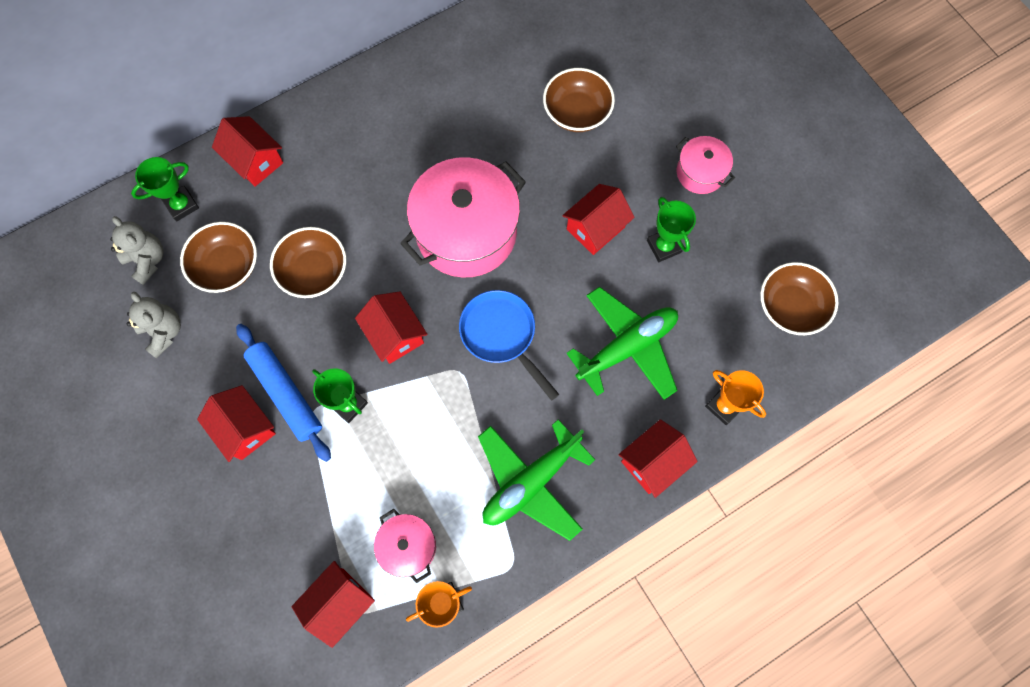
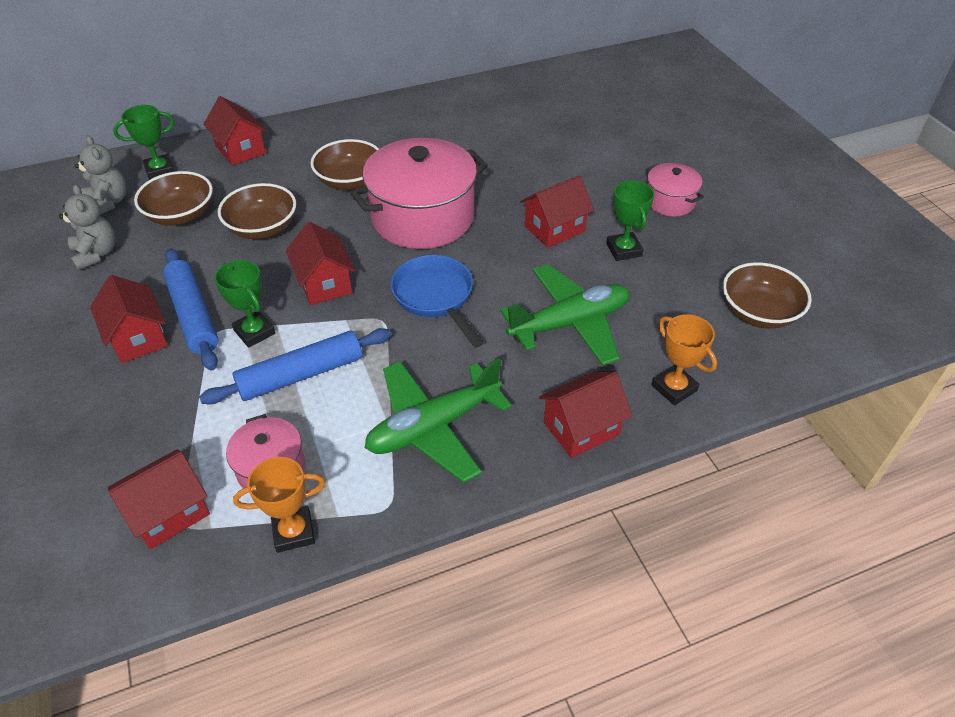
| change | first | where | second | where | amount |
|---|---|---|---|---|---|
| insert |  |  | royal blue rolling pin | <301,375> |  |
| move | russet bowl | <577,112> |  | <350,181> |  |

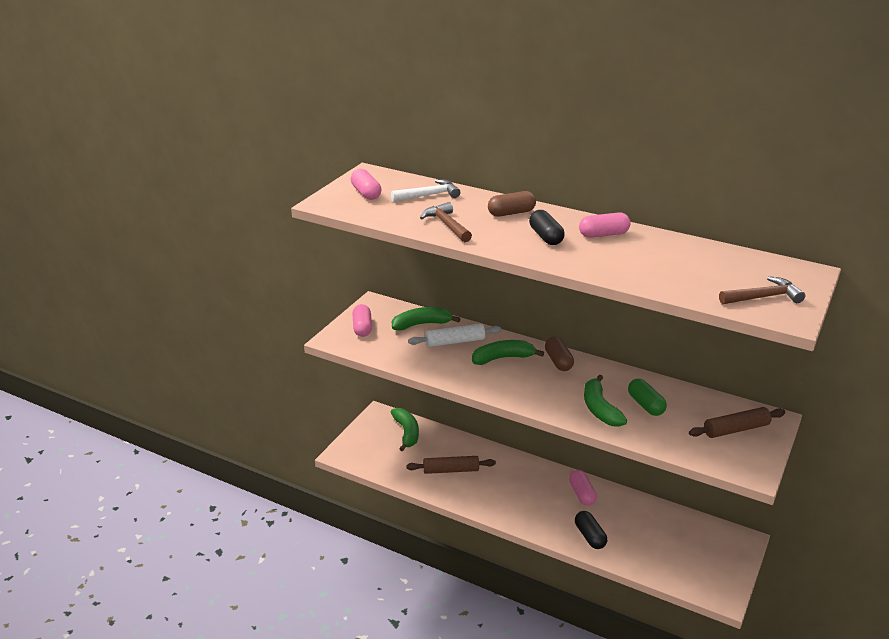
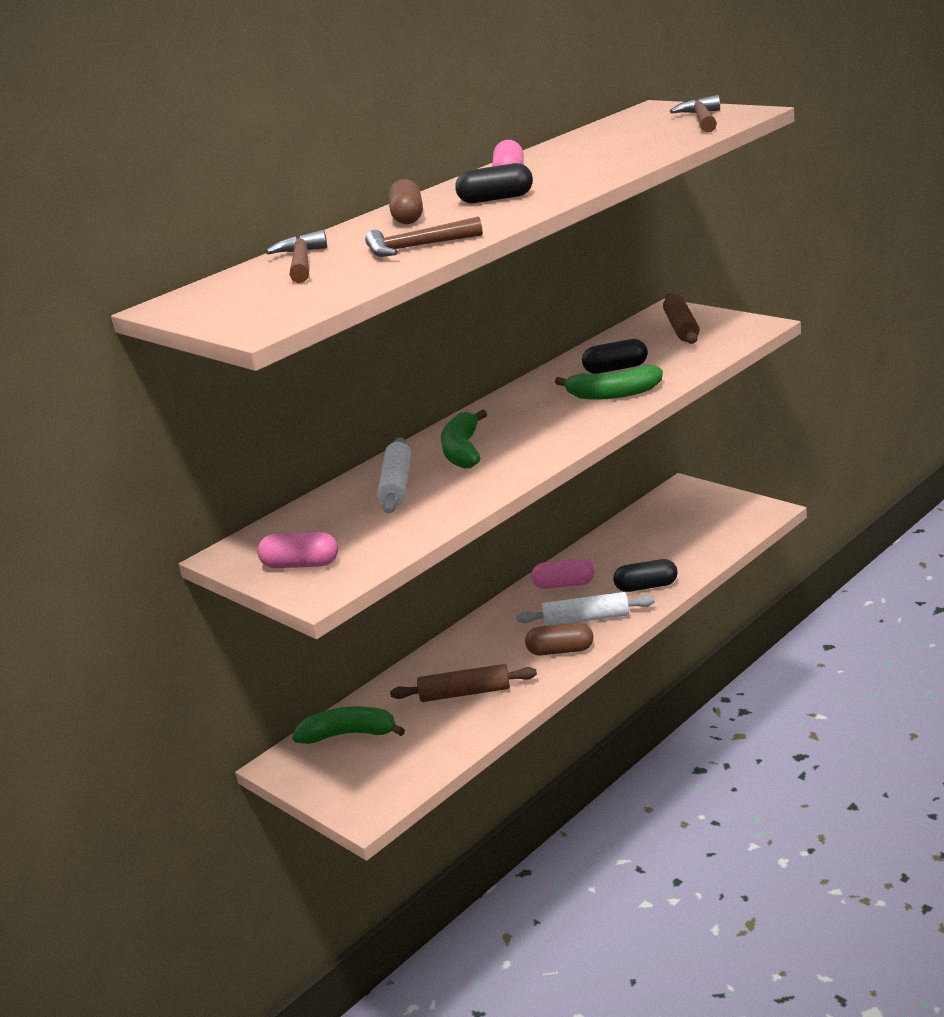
| change | first | where | second | where | amount |
|---|---|---|---|---|---|
| delete | pink pill shape | <366,193> |  |  |  |
| delete | green banana | <421,324> |  |  |  |
| insert |  |  | pure white rolling pin | <586,619> |  |
| move | russet pill shape | <558,361> |  | <560,650> |  |
| recolor | pure white claw hammer | <429,195> | russet claw hammer | <301,263> |  |
| recolor | green pill shape | <645,405> | jet-black pill shape | <616,369> |  |
| rotate | russet rolling pin | <451,470> |  | <465,693> | 75 degrees clockwise |

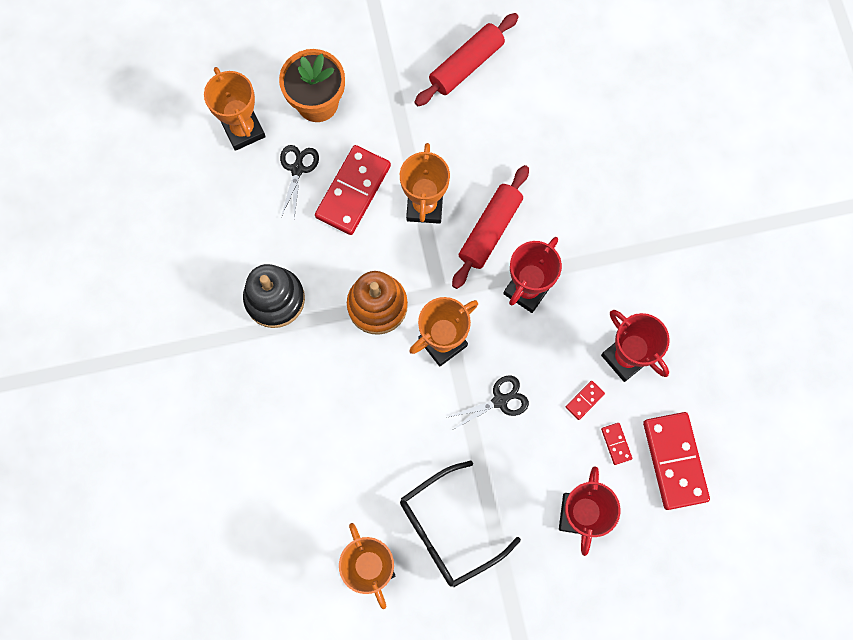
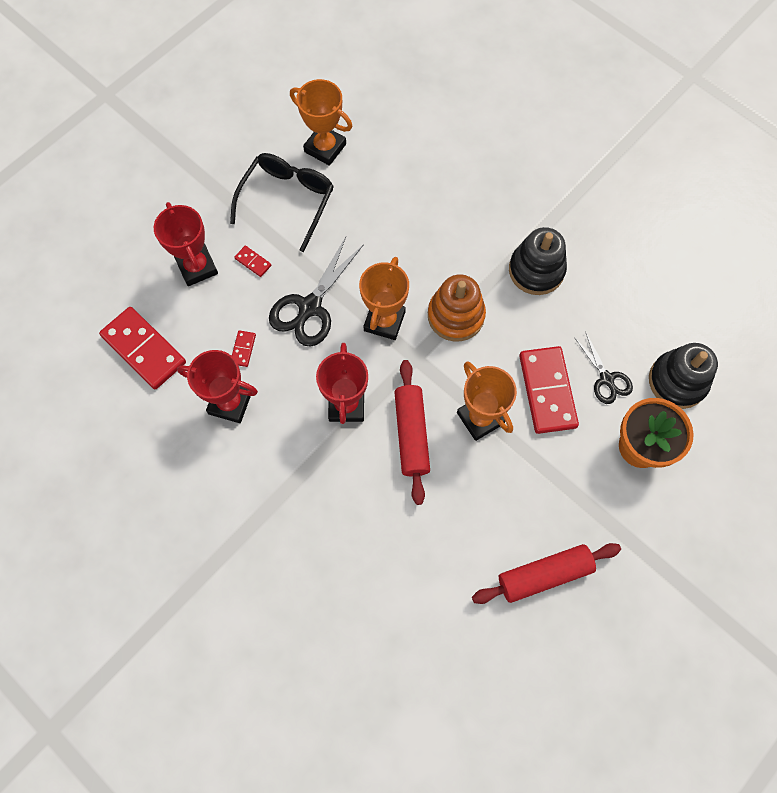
| change | first | where | second | where | amount |
|---|---|---|---|---|---|
| move | crimson domino tile | <616,444> |  | <253,262> |  |
| replace | orange trophy | <243,130> | jet-black stacking rings | <677,381> |  |
| rotate | crimson rolling pin | <466,65> |  | <544,574> | 60 degrees clockwise |
| resize | jet-black pair of scissors | <500,400> |  | <309,308> | x1.66 |

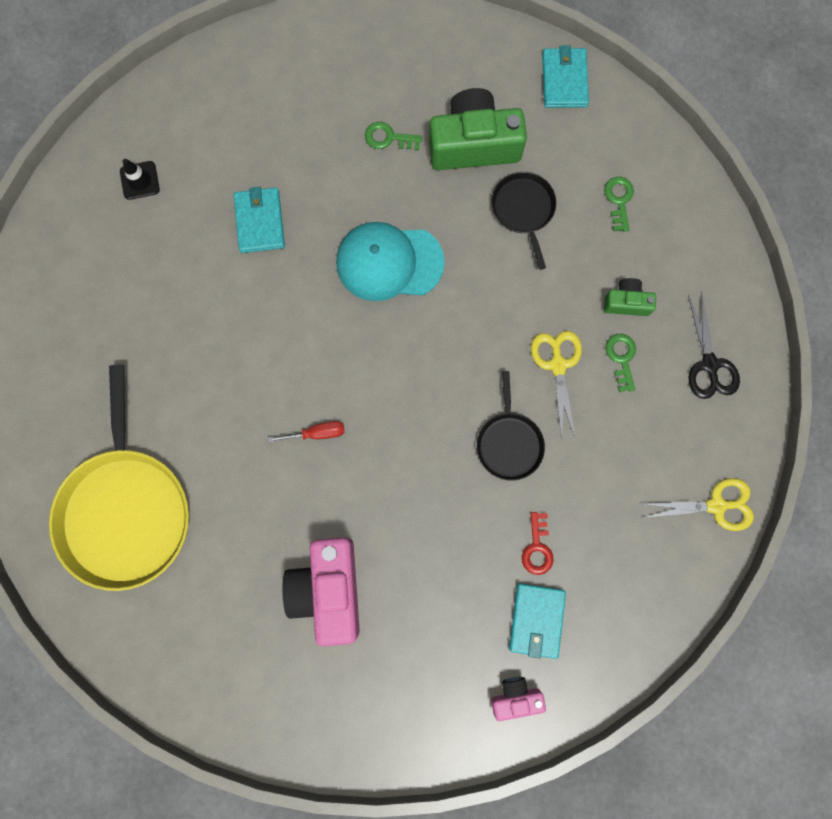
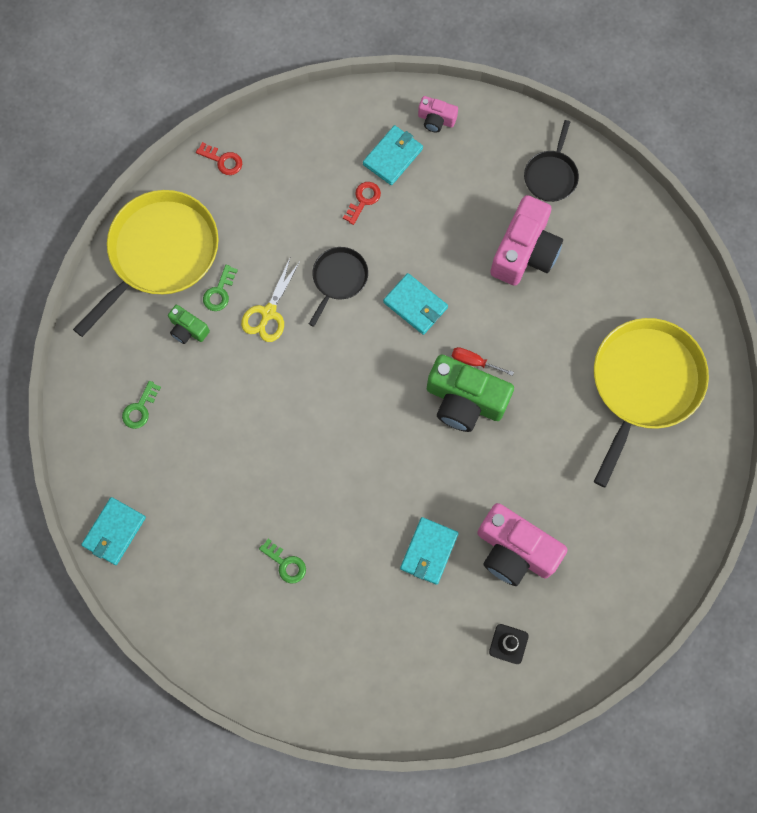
| change | first | where | second | where | amount |
|---|---|---|---|---|---|
| delete | turquoise cap | <389,262> |  |  |  |
| insert |  |  | turquoise wallet | <415,305> |  |
| insert |  |  | pink photo camera | <514,550> |  |
| move | green photo camera | <473,144> |  | <465,400> |  |
| move | jet-black skillet | <523,210> |  | <551,175> |  |
| replace | bright yellow pair of scissors | <716,505> | crimson latchkey | <223,160> |  |
| replace | jet-black pair of scissors | <709,364> | bright yellow skillet | <160,253> |  |

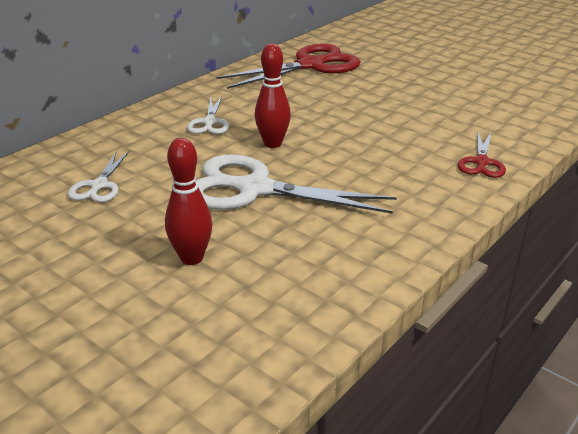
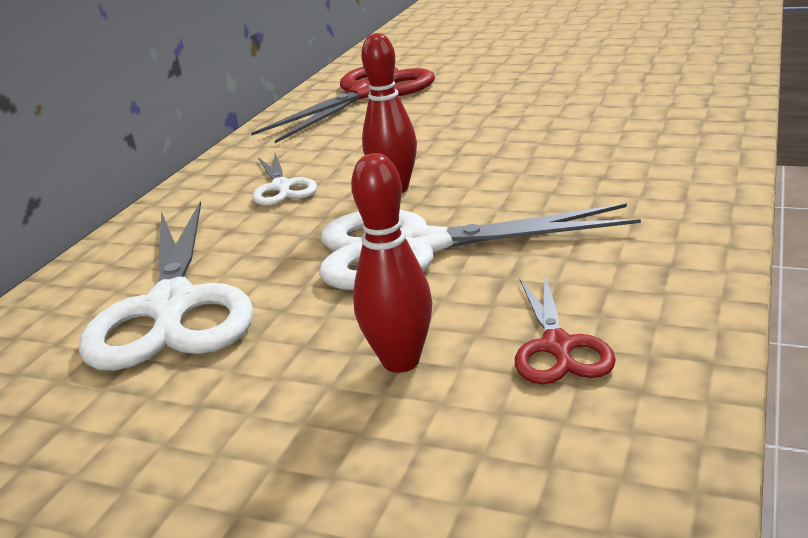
| change | first | where | second | where | amount |
|---|---|---|---|---|---|
| move | crimson pair of scissors | <481,162> |  | <558,347> |  |
| resize | pure white pair of scissors | <99,186> |  | <172,308> | x2.00 |

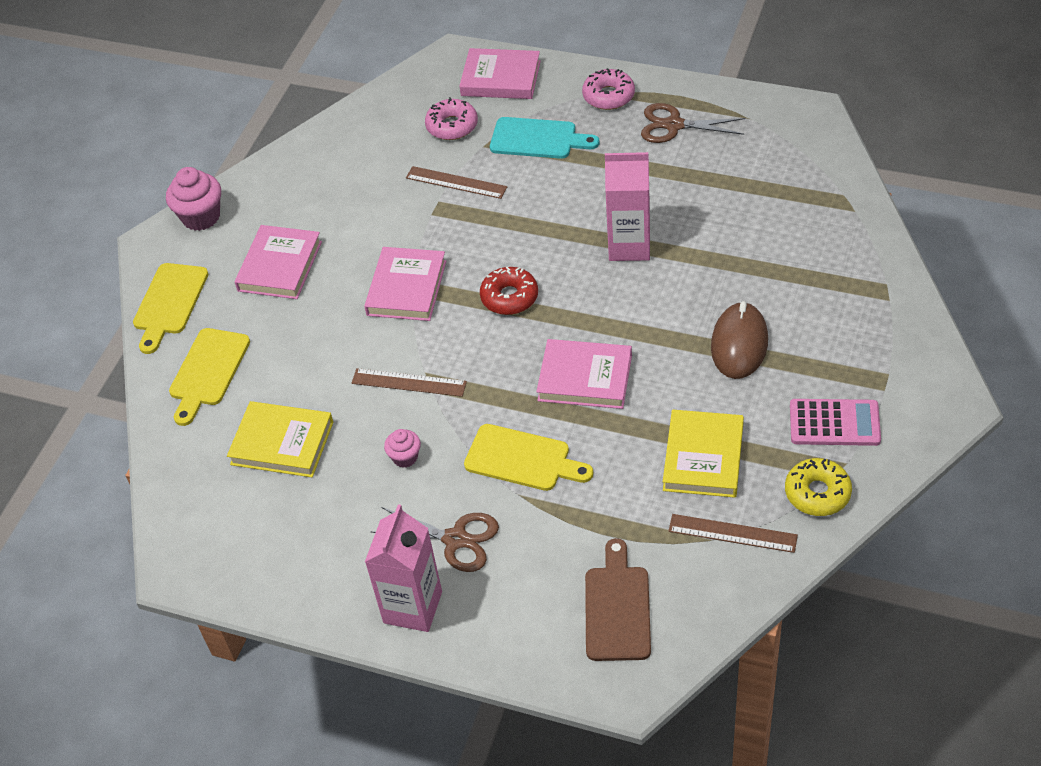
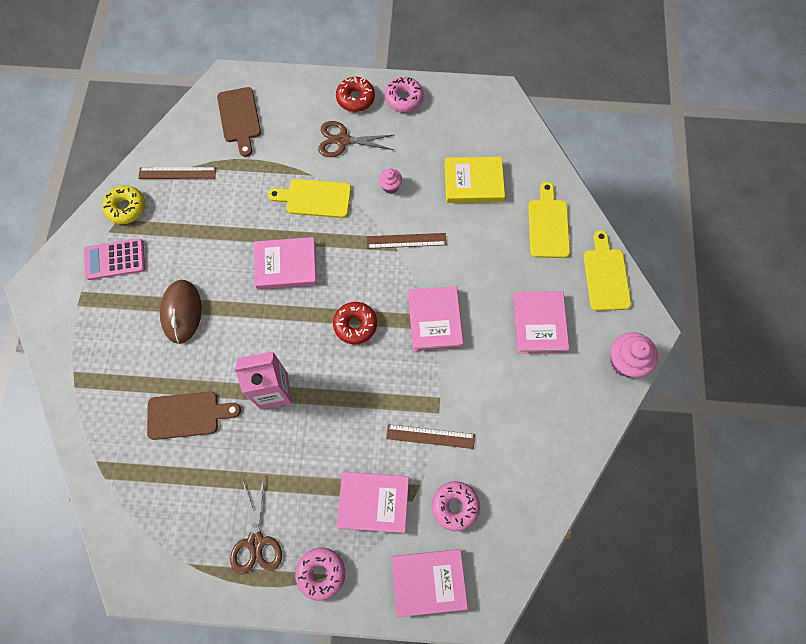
| change | first | where | second | where | amount |
|---|---|---|---|---|---|
| delete | bright yellow hardcover | <703,457> |  |  |  |
| insert |  |  | russet cutting board | <188,415> |  |
| insert |  |  | pink doughnut | <404,98> |  |
| replace | pink carton | <413,607> | crimson doughnut | <355,98> |  |
| replace | turquoise cutting board | <538,139> | pink hardcover | <373,502> |  |
| rotate | russet pair of scissors | <673,125> |  | <256,542> | 90 degrees clockwise |

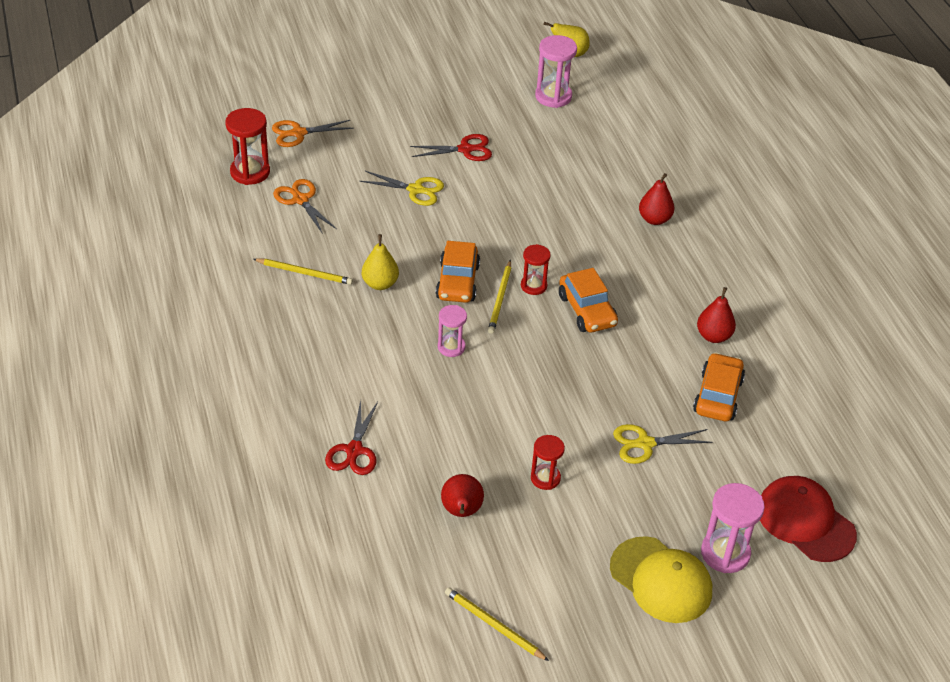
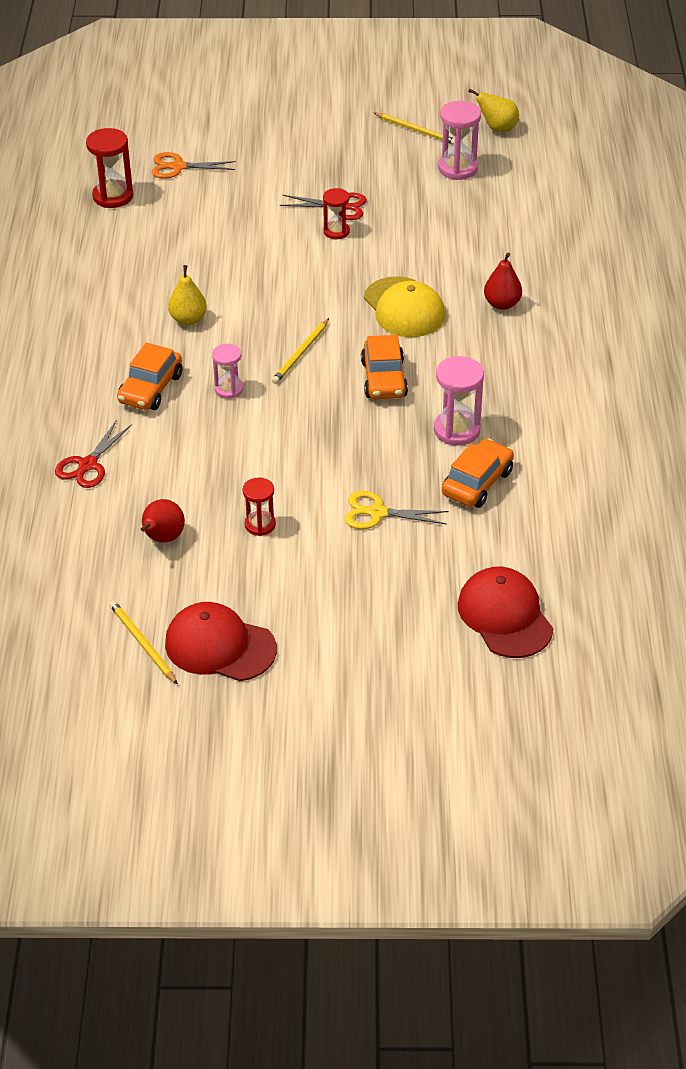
| change | first | where | second | where | amount |
|---|---|---|---|---|---|
| delete | orange pair of scissors | <300,200> |  |  |  |
| delete | bright yellow pair of scissors | <415,190> |  |  |  |
| delete | crimson pear fruit | <713,336> |  |  |  |
| insert |  |  | crimson cap | <220,646> |  |
| move | bright yellow pencil | <305,273> |  | <416,130> |  |
| move | orange automobile | <457,282> |  | <150,388> |  |
| move | crimson sand timer | <533,286> |  | <336,231> |  |
| move | bright yellow cap | <661,580> |  | <404,308> |  |
| move | pink sand timer | <725,553> |  | <457,430> |  |

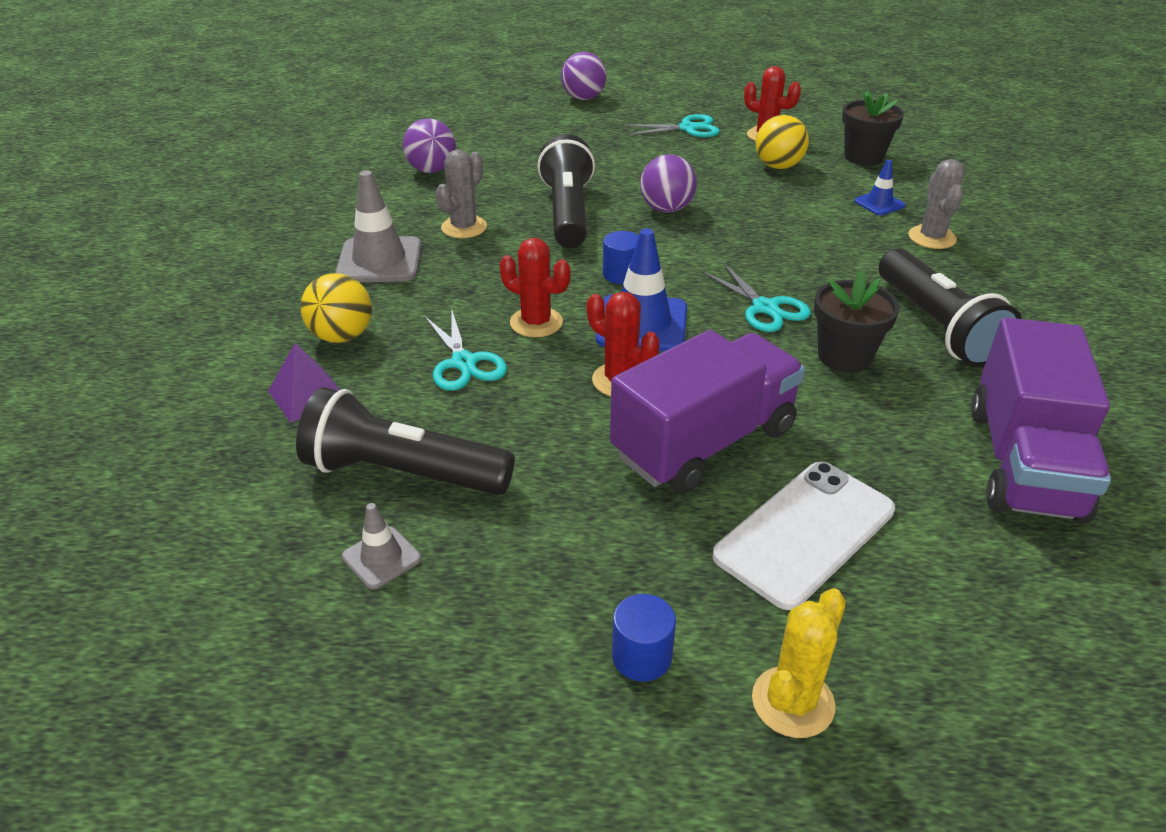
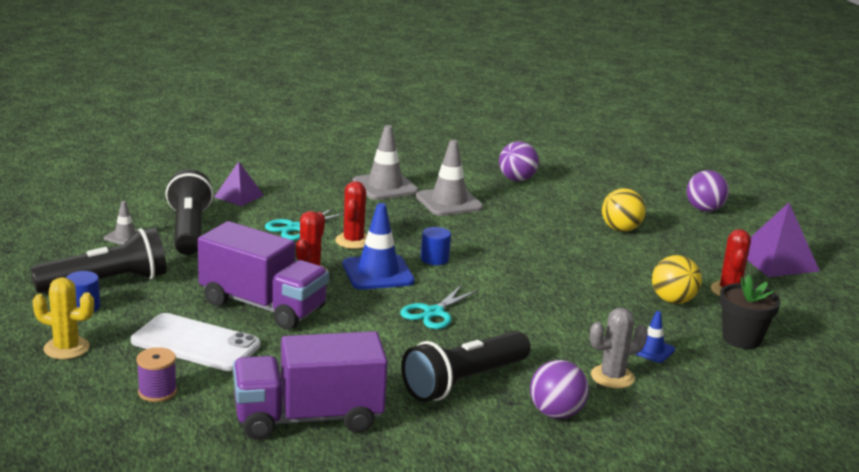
| change | first | where | second | where | amount |
|---|---|---|---|---|---|
| delete | turquoise pair of scissors | <688,128> |  |  |  |
| delete | jet-black flower pot | <844,356> |  |  |  |
| insert |  |  | purple reel of thread | <157,392> |  |
| insert |  |  | purple pyramid shape | <777,260> |  |
| move | bright yellow ball | <342,336> |  | <620,229> |  |
| move | jet-black pocket torch | <568,213> |  | <106,283> |  |
| move | purple ball | <666,209> |  | <556,413> |  |
| replace | grey saguaro cactus | <464,227> | grey road cone | <449,202> |  |

